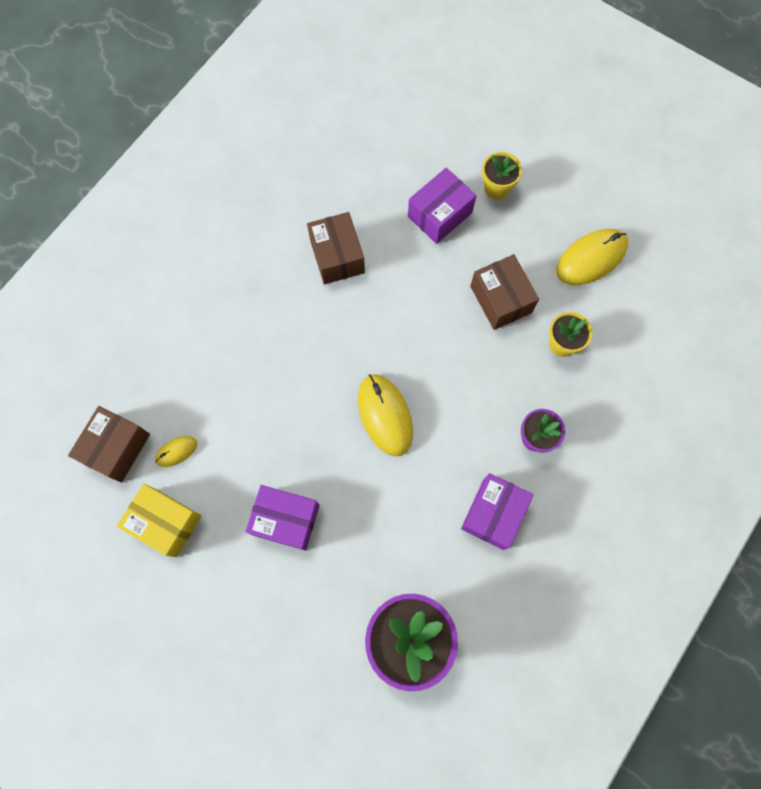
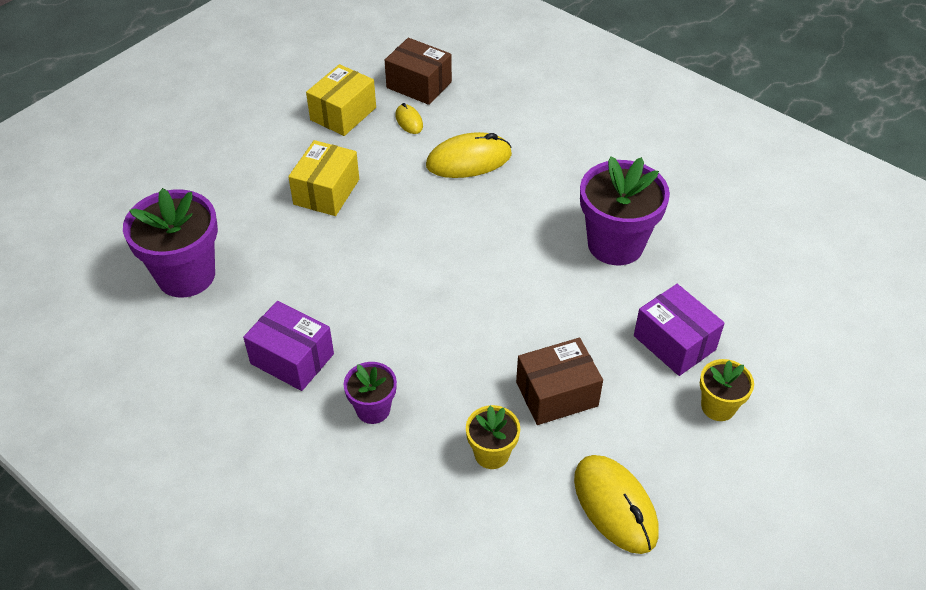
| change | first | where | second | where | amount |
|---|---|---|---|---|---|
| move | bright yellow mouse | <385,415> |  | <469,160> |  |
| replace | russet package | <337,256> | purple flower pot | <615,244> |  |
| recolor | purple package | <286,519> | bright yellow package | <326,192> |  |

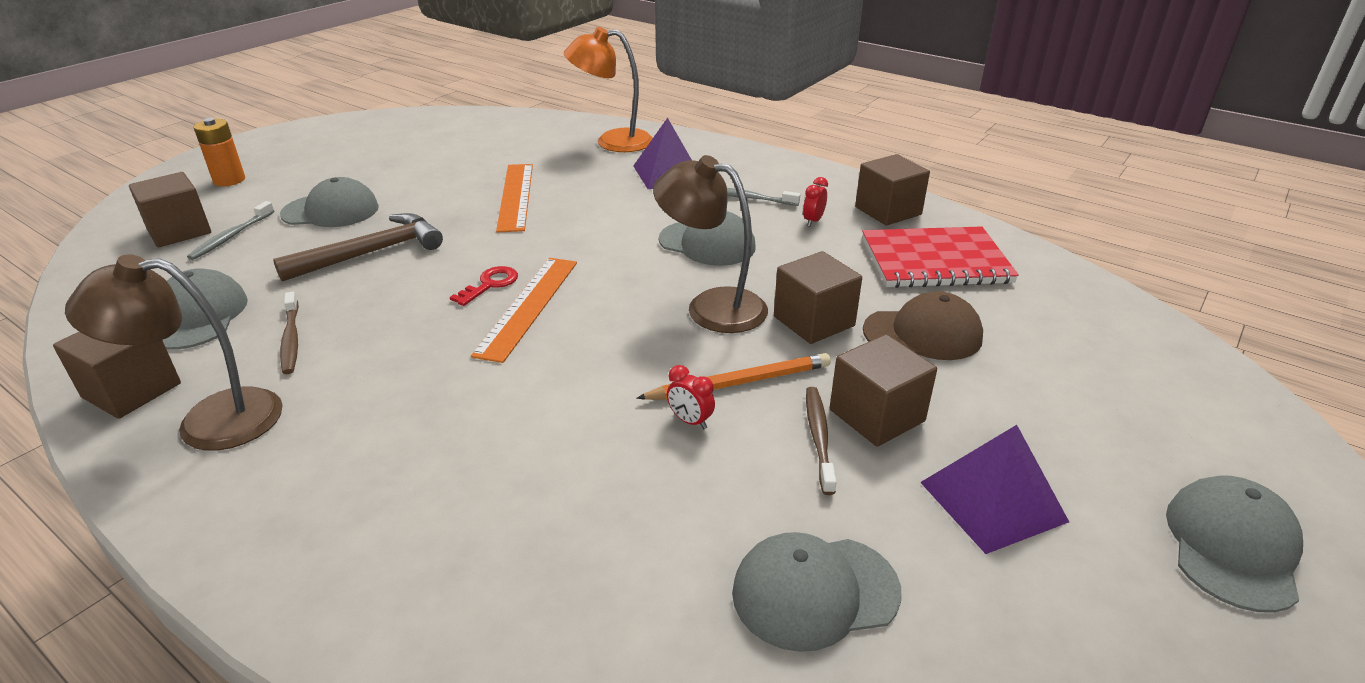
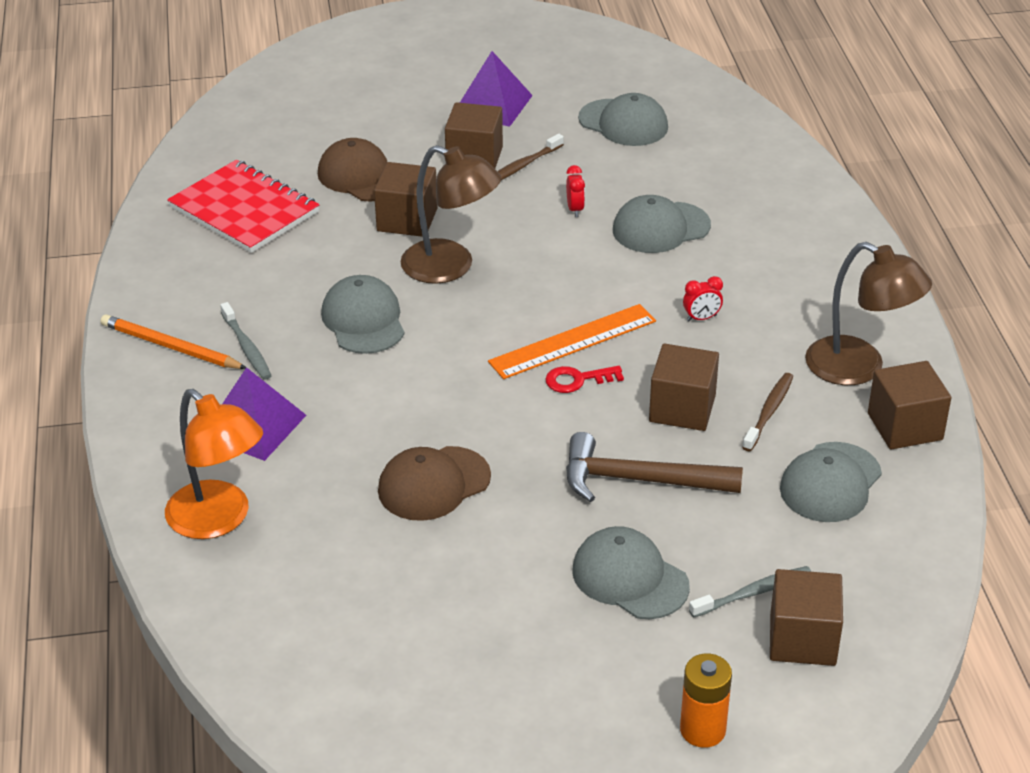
| change | first | where | second | where | amount |
|---|---|---|---|---|---|
| move | orange pencil | <739,382> |  | <170,347> |  |
| move | crimson clock | <813,221> |  | <701,318> |  |
| move | russet cube | <888,211> |  | <682,408> |  |
| move | grey cap | <1232,546> |  | <660,228> |  |
| replace | orange measuring stick | <516,196> | russet cap | <433,484> |  |
| rotate | russet lamp | <711,306> |  | <450,267> | 45 degrees counterclockwise |

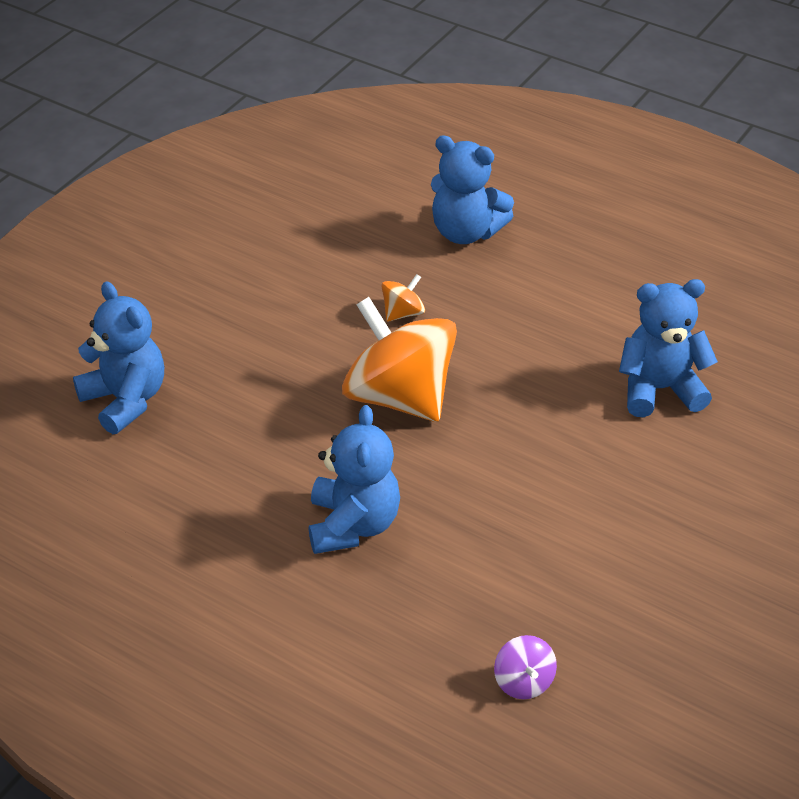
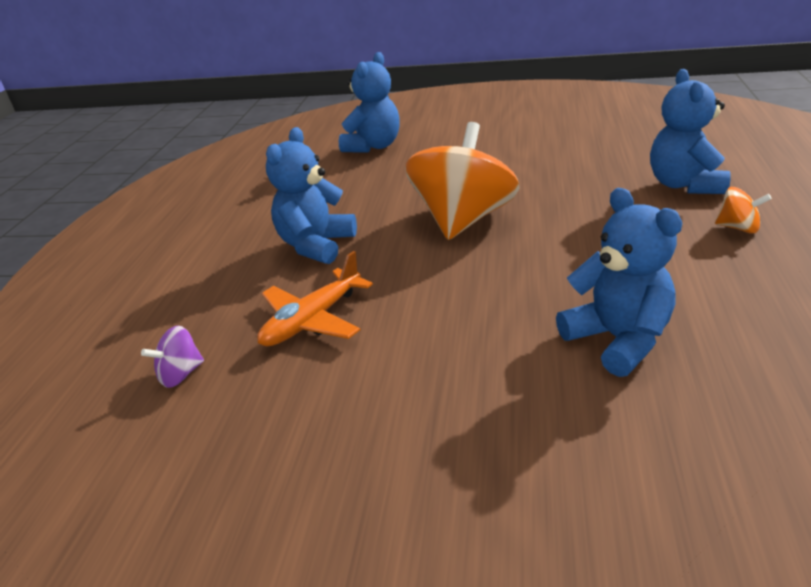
| change | first | where | second | where | amount |
|---|---|---|---|---|---|
| insert |  |  | orange plane | <312,320> |  |
| move | orange spinning top | <403,313> |  | <738,228> |  |
| rotate | royal blue stuffed bear | <353,525> |  | <316,245> | 135 degrees clockwise |

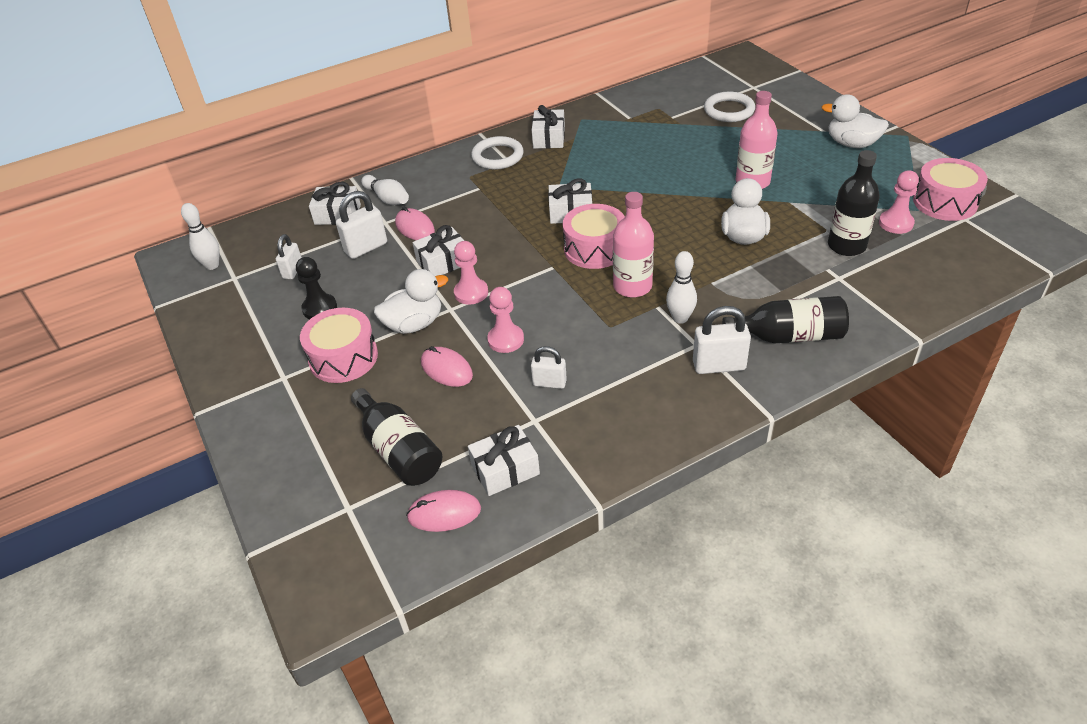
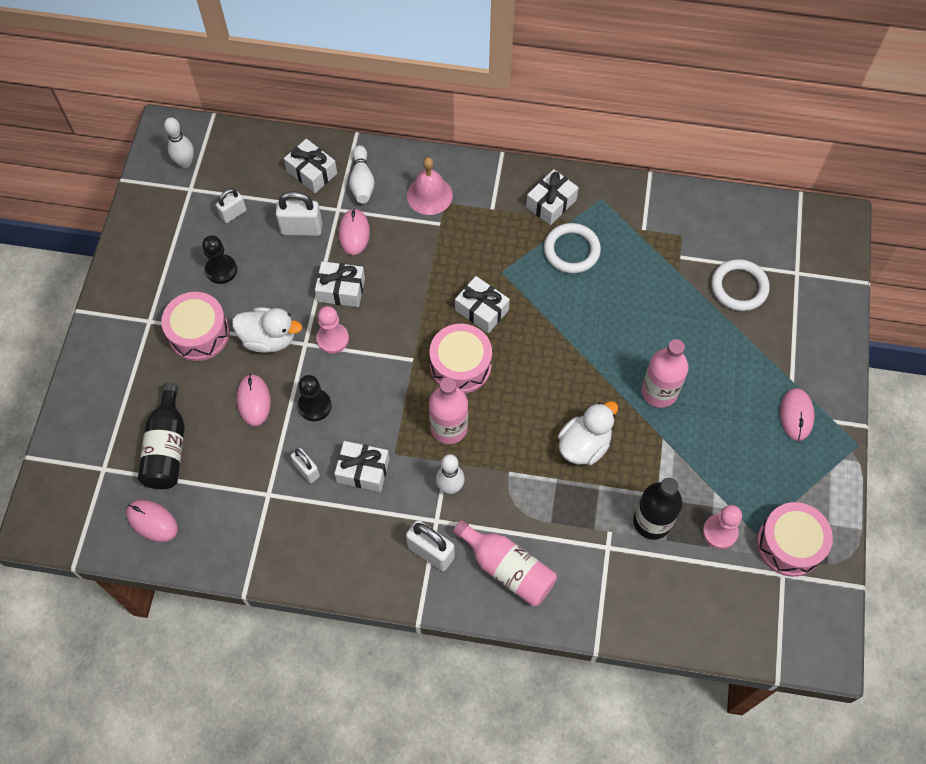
| change | first | where | second | where | amount |
|---|---|---|---|---|---|
| insert |  |  | pink bell | <429,195> |  |
| move | pure white wrapped gift | <505,469> |  | <363,470> |  |
| move | pure white ring | <497,156> |  | <571,250> |  |
| replace | pure white rubber duck | <851,144> | pink mouse | <796,415> |  |
| recolor | pink pawn | <506,340> | jet-black pawn | <315,406> |  |
| recolor | jet-black bottle | <789,336> | pink bottle | <507,568> |  |

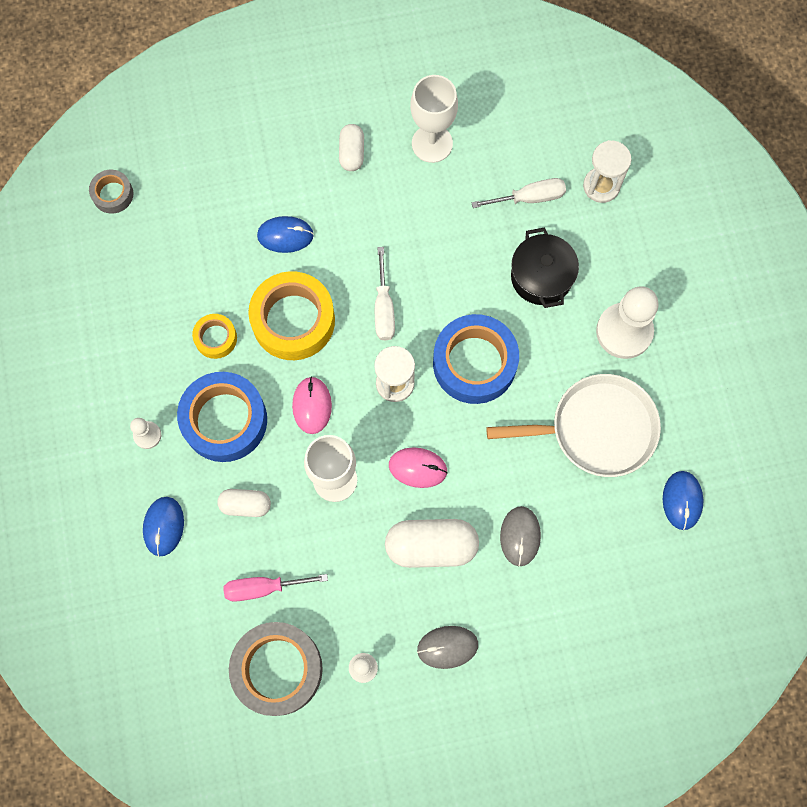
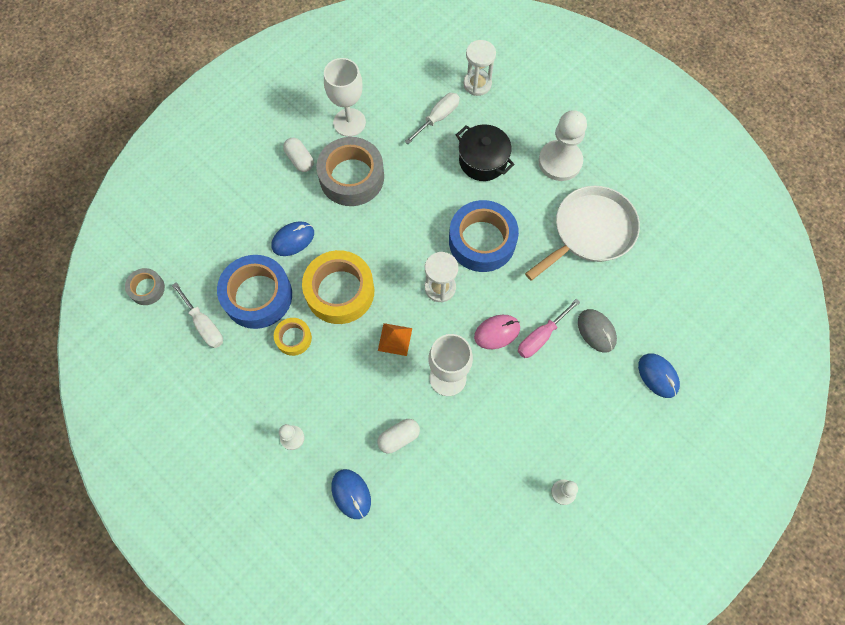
| change | first | where | second | where | amount |
|---|---|---|---|---|---|
| delete | pure white pill shape | <431,546> |  |  |  |
| delete | grey mouse | <447,647> |  |  |  |
| move | royal blue sticky tape | <224,420> |  | <257,296> |  |
| move | pink hand screwdriver | <263,587> |  | <541,336> |  |
| move | grey sticky tape | <277,669> |  | <351,177> |  |
| move | pure white hand screwdriver | <384,308> |  | <204,325> |  |
| move | royal blue mouse | <682,500> |  | <658,376> |  |
| replace | pink mouse | <312,405> | orange pyramid shape | <395,339> |  |

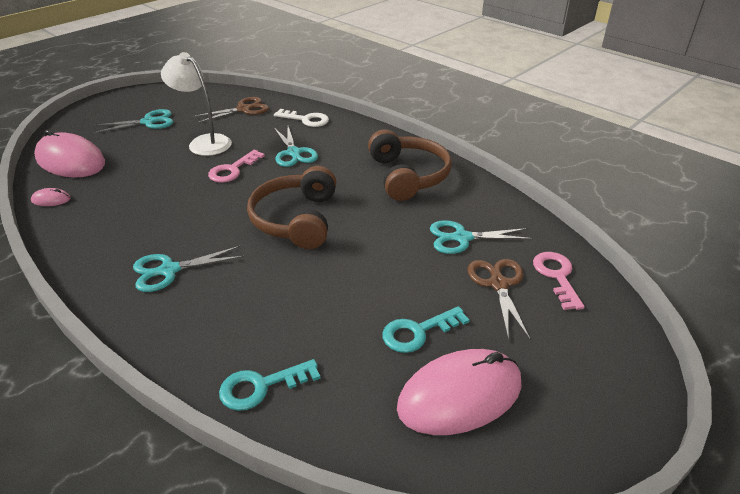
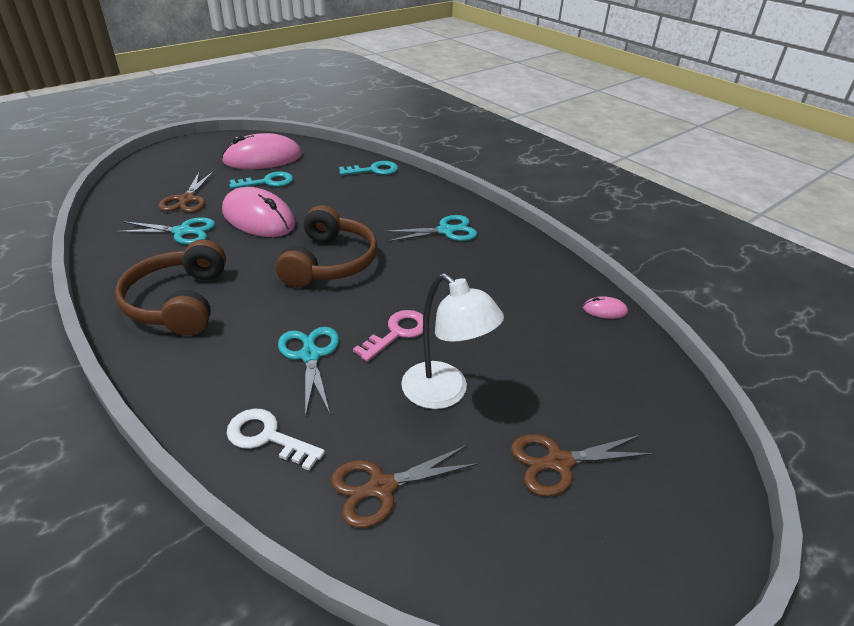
| change | first | where | second | where | amount |
|---|---|---|---|---|---|
| delete | pink latchkey | <557,276> |  |  |  |
| move | pink mouse | <70,161> |  | <258,218> |  |
| recolor | turquoise pair of scissors | <148,122> | russet pair of scissors | <559,462> |  |

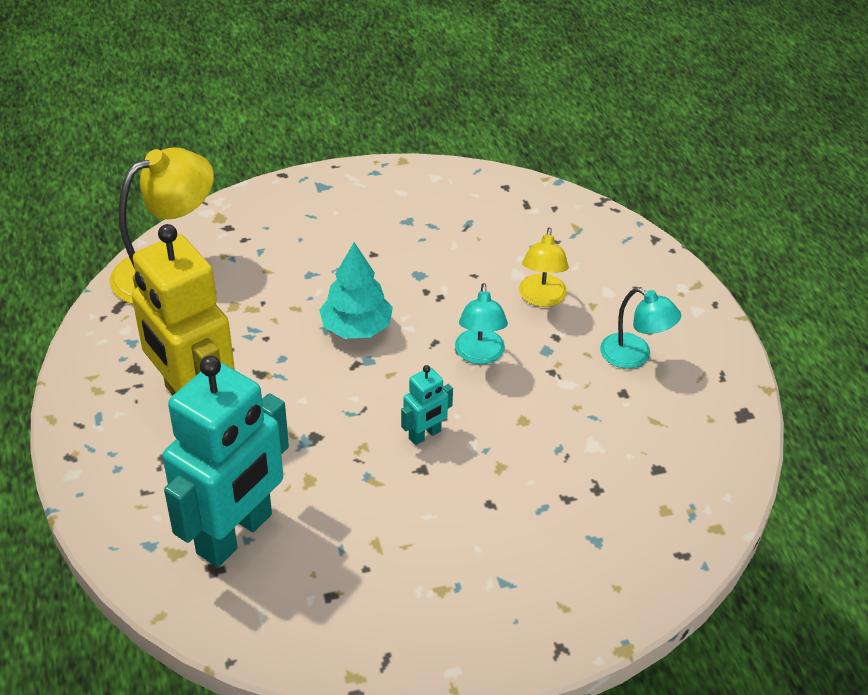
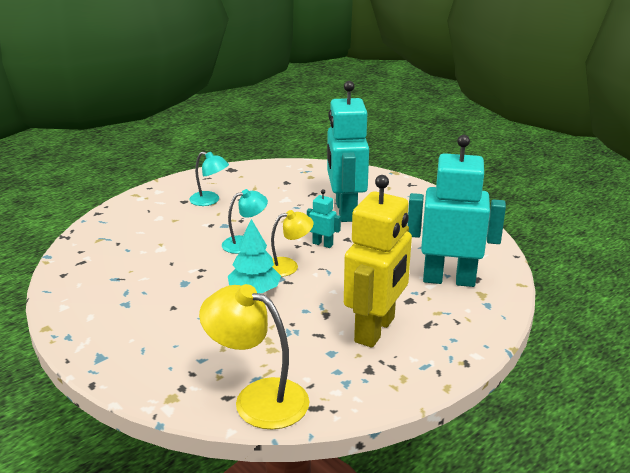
| change | first | where | second | where | amount |
|---|---|---|---|---|---|
| insert |  |  | turquoise robot figure | <345,211> |  |
| move | bright yellow lamp | <541,298> |  | <288,266> |  |
| rotate | turquoise lamp | <634,356> |  | <210,200> | 105 degrees clockwise |

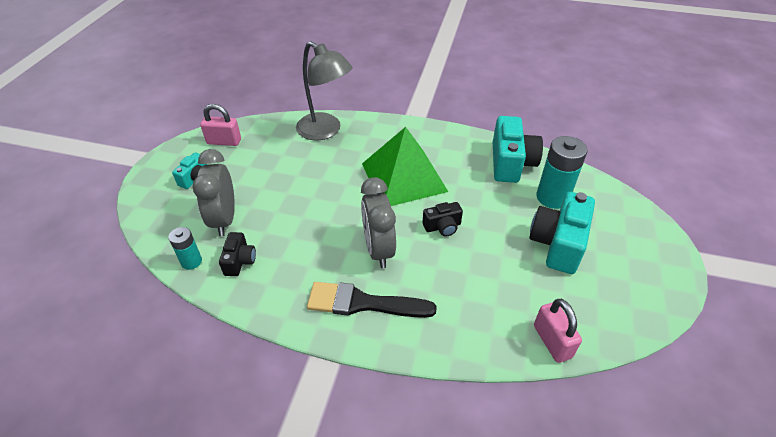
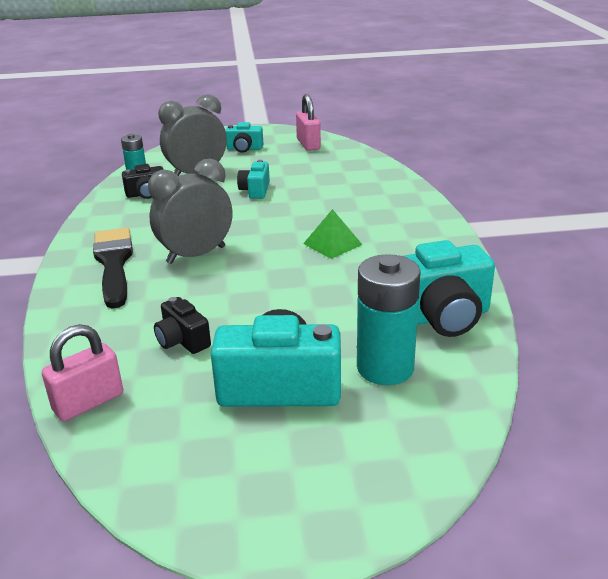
| change | first | where | second | where | amount |
|---|---|---|---|---|---|
| delete | grey lamp | <325,131> |  |  |  |
| insert |  |  | turquoise photo camera | <255,190> |  |
| move | jet-black photo camera | <442,227> |  | <182,340> |  |
| resize | green pyramid shape | <403,177> |  | <332,244> | x0.45 |

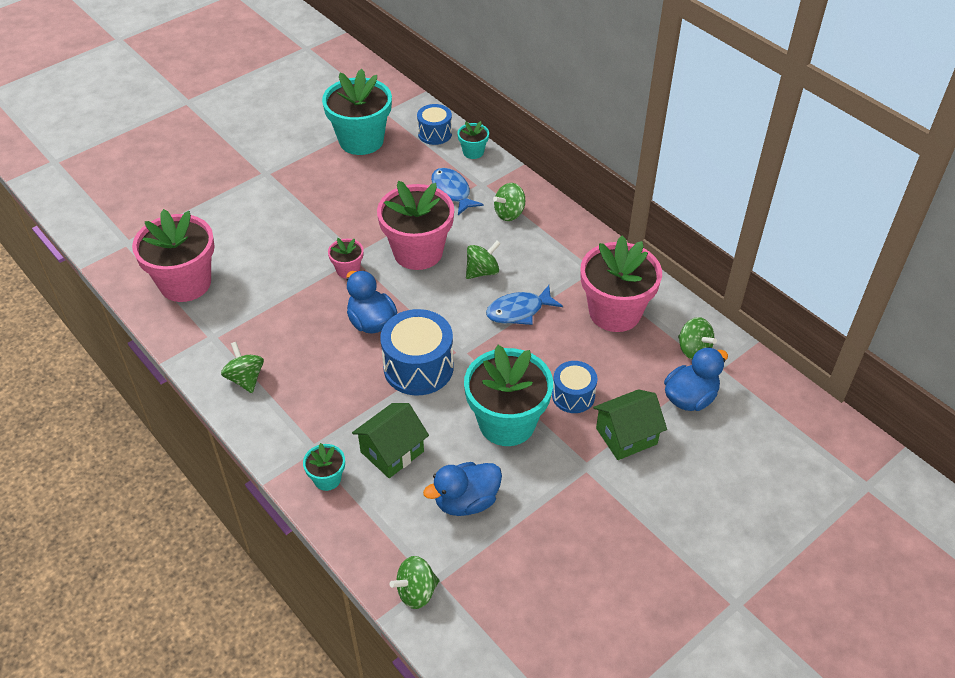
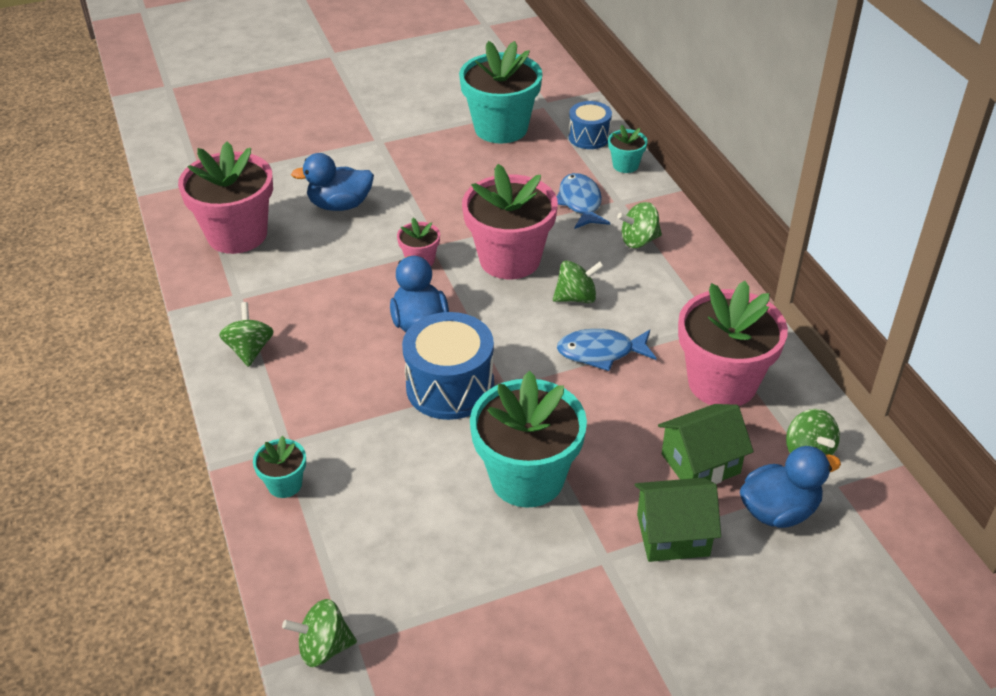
| change | first | where | second | where | amount |
|---|---|---|---|---|---|
| delete | royal blue toy drum | <573,396> |  |  |  |
| move | green cottage | <392,452> |  | <700,463> |  |
| move | royal blue rubber duck | <466,501> |  | <340,205> |  |

